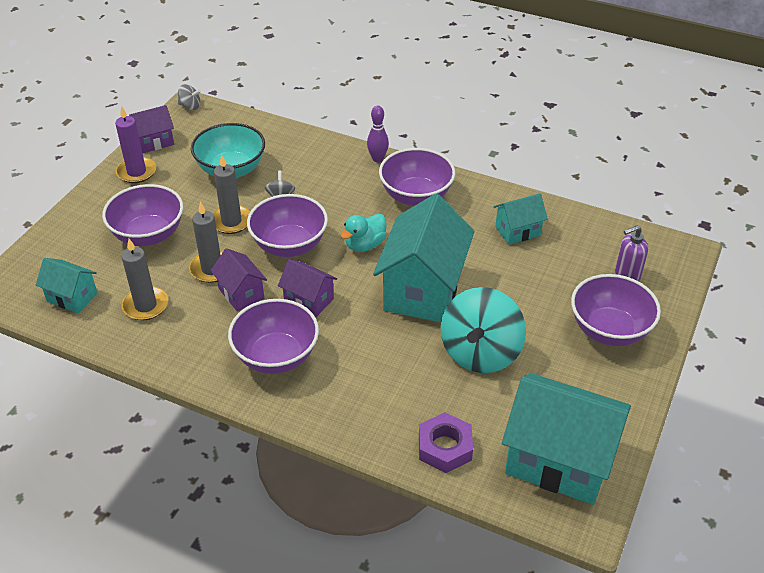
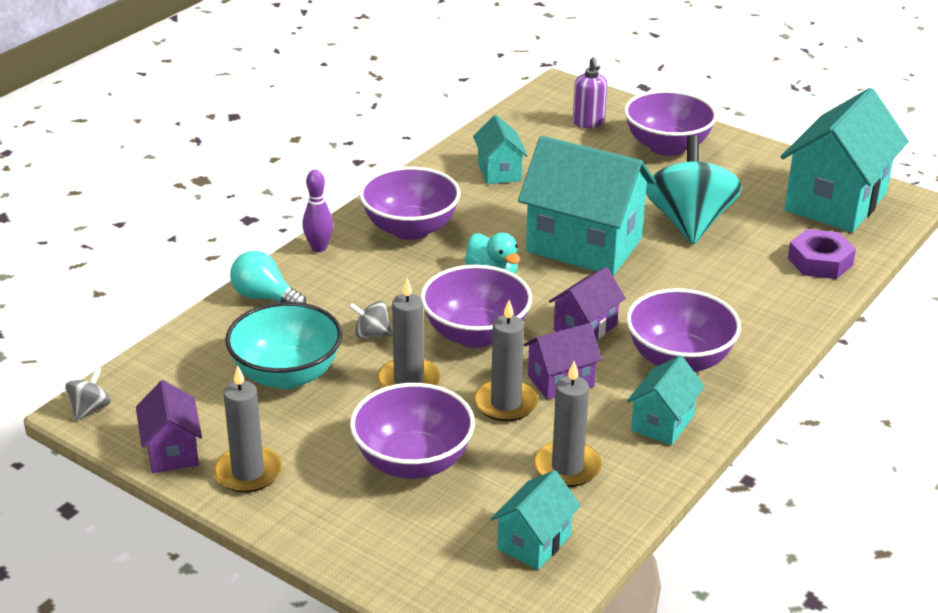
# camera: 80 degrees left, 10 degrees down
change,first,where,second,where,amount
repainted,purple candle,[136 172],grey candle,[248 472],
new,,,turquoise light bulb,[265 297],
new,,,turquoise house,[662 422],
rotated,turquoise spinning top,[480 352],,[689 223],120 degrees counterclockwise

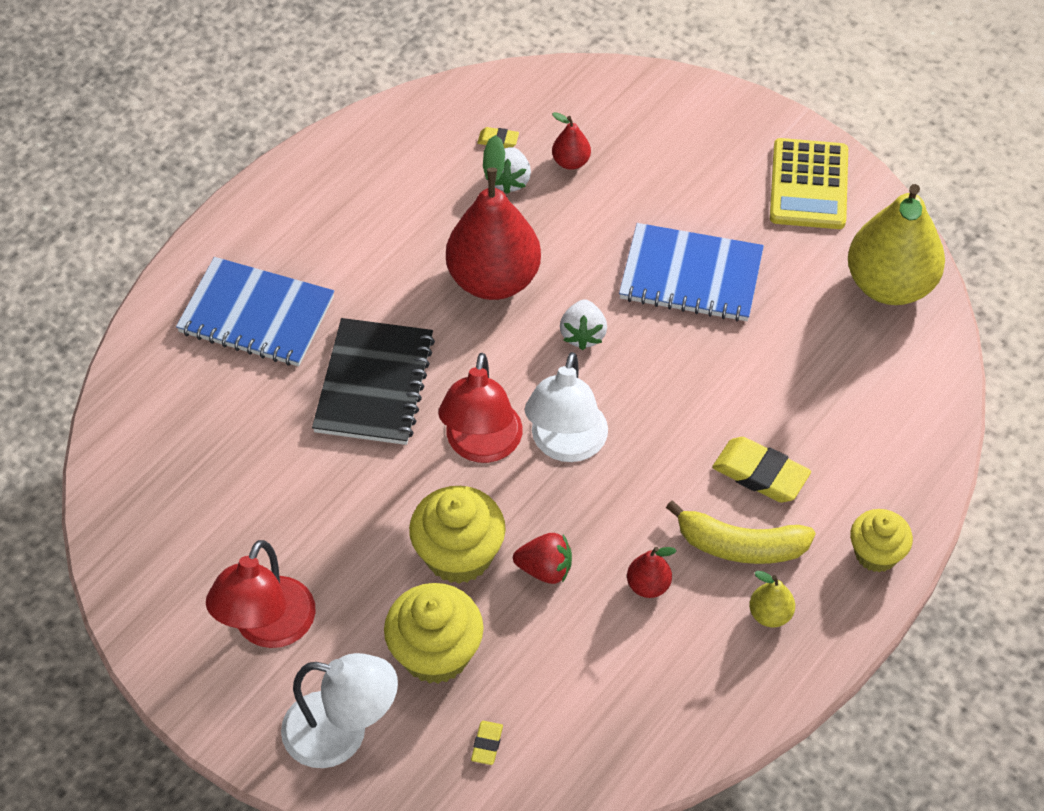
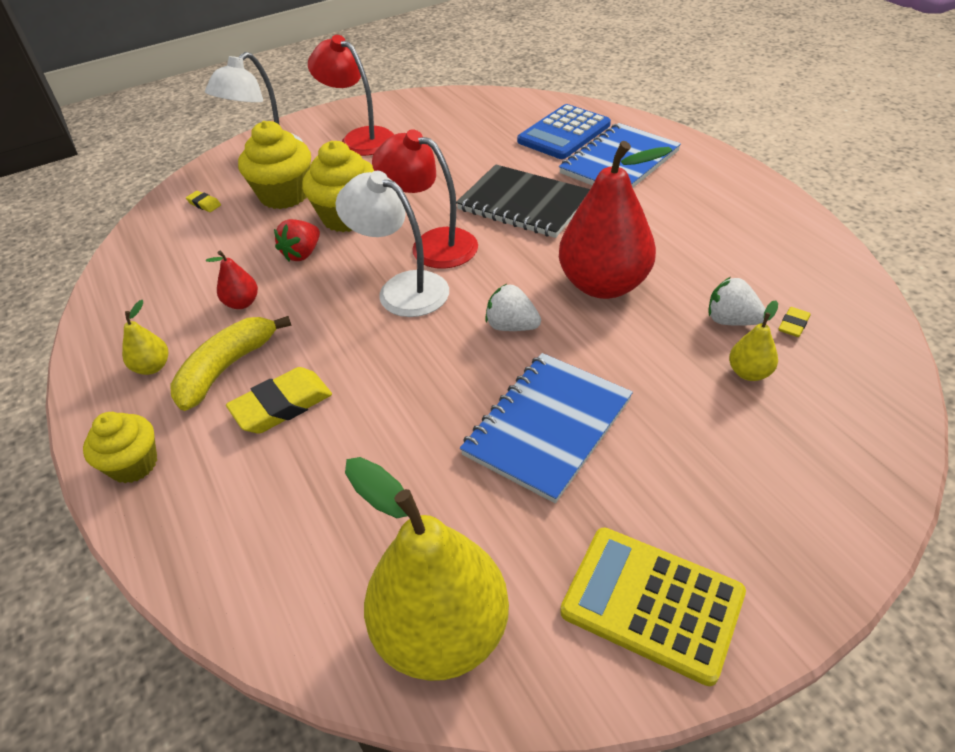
# camera: 115 degrees right, 10 degrees down
change,first,where,second,where,amount
new,,,blue calculator,[564 133],
repainted,red pear,[571 162],yellow pear,[749 373],

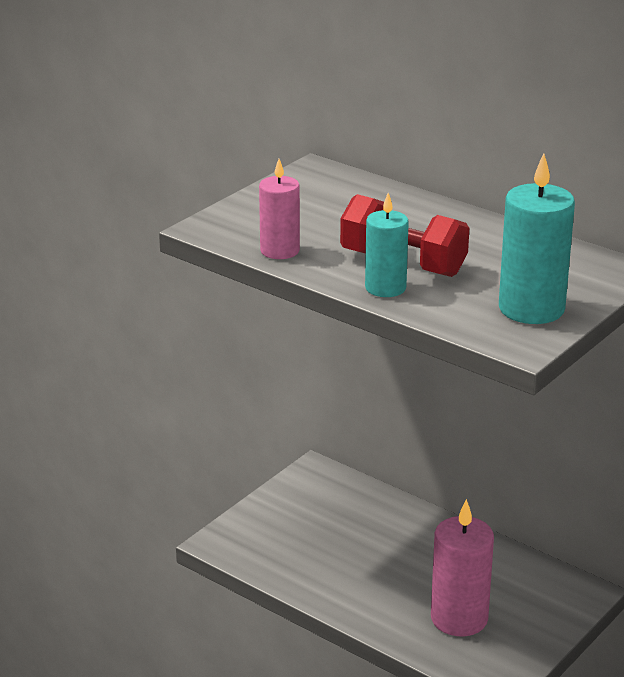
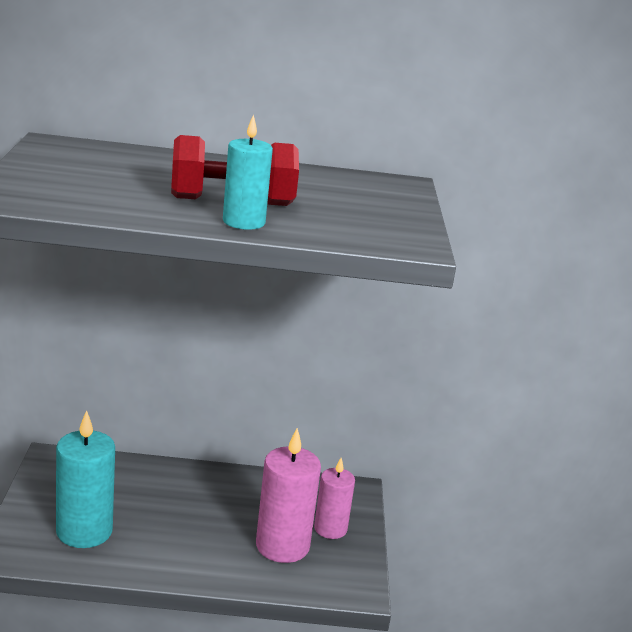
# camera: 40 degrees left, 5 degrees down
change,first,where,second,where,amount
shifted,turquoise candle,[531 309],,[84 531],
shifted,pink candle,[280 251],,[330 529],

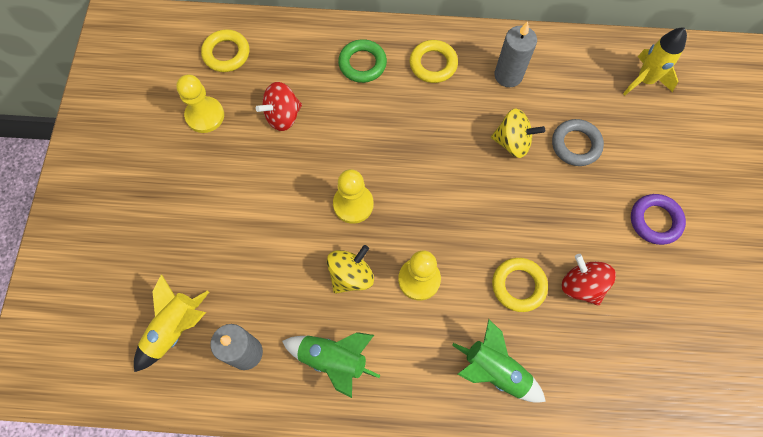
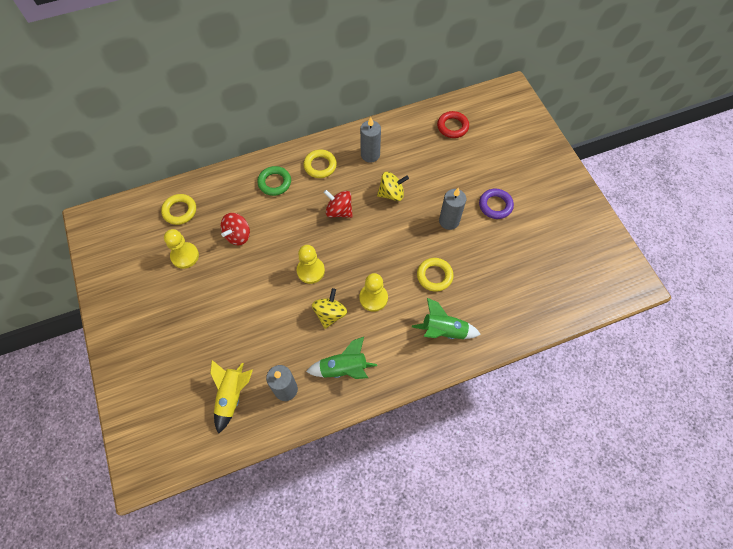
# camera: 25 degrees left, 5 degrees down
change,first,where,second,where,amount
shifted,red spinning top,[581 285],,[339 211],
swapped,yellow rocket,[645 80],red ring,[452 126],
new,,,grey candle,[449 221],
gone,grey ring,[576 145],,,

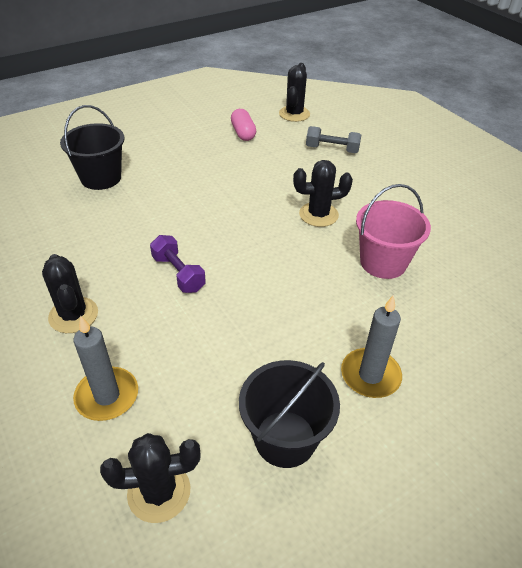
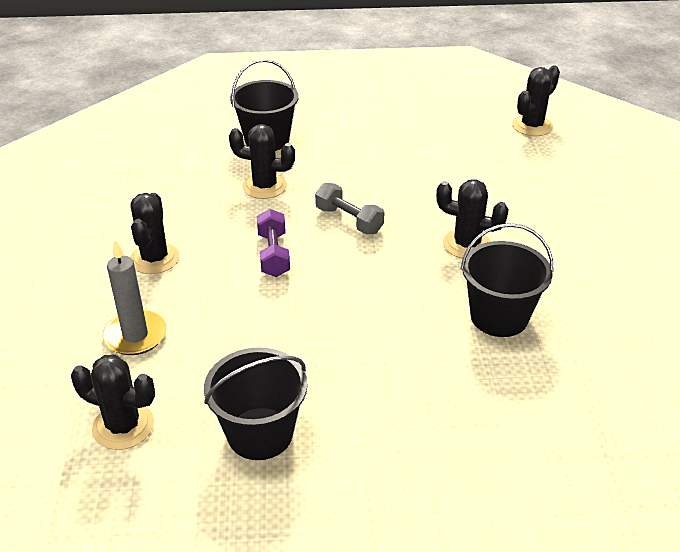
# camera: 30 degrees right, 5 degrees down
change,first,where,second,where,amount
new,,,black cactus,[264 186],
shifted,grey dumbbell,[332 149],,[349 220],
repainted,pink bucket,[383 262],black bucket,[499 317],
gone,pink capsule,[243 133],,,
gone,grey candle,[370 375],,,

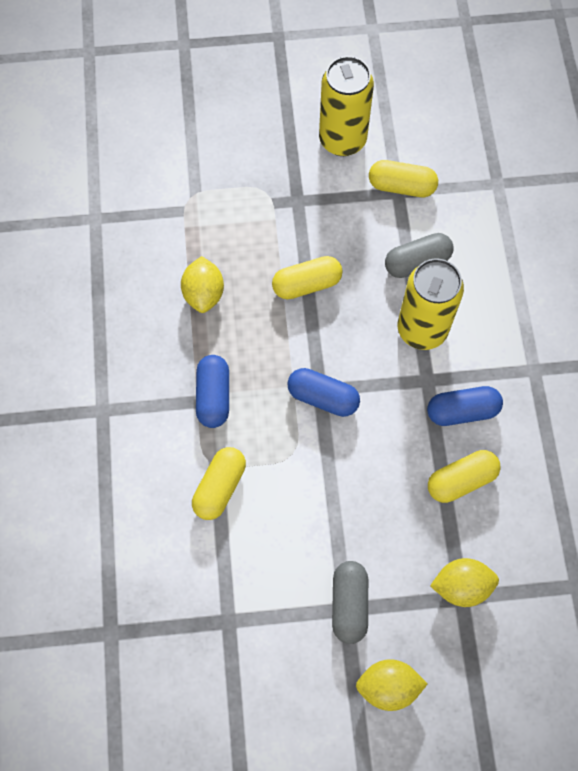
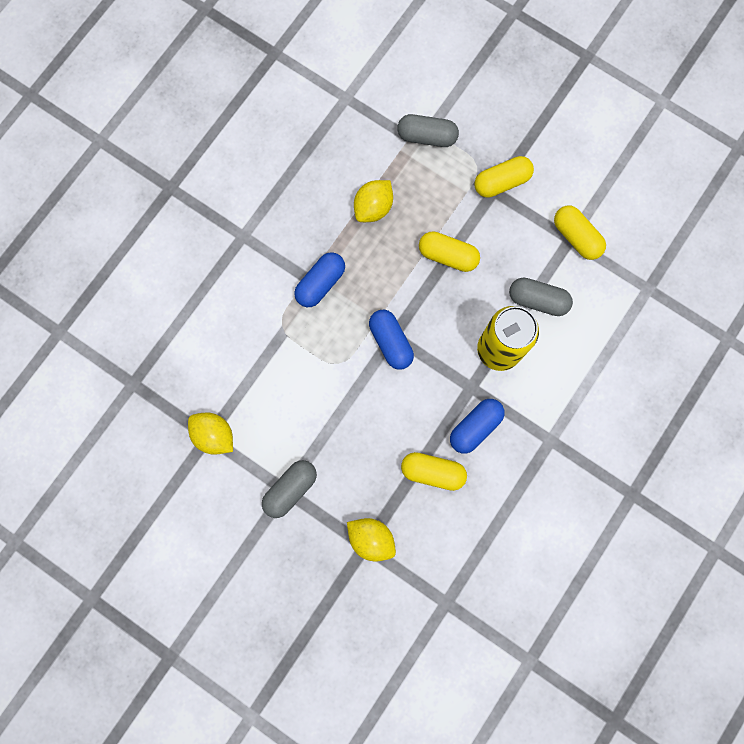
# camera: 40 degrees right, 10 degrees up
change,first,where,second,where,amount
shifted,yellow lemon,[388 686],,[214 435],
new,,,grey capsule,[427 137],
rotated,blue capsule,[462 411],,[475 427],75 degrees counterclockwise
shifted,yellow capsule,[220 487],,[501 182],
gone,yellow can,[342 140],,,

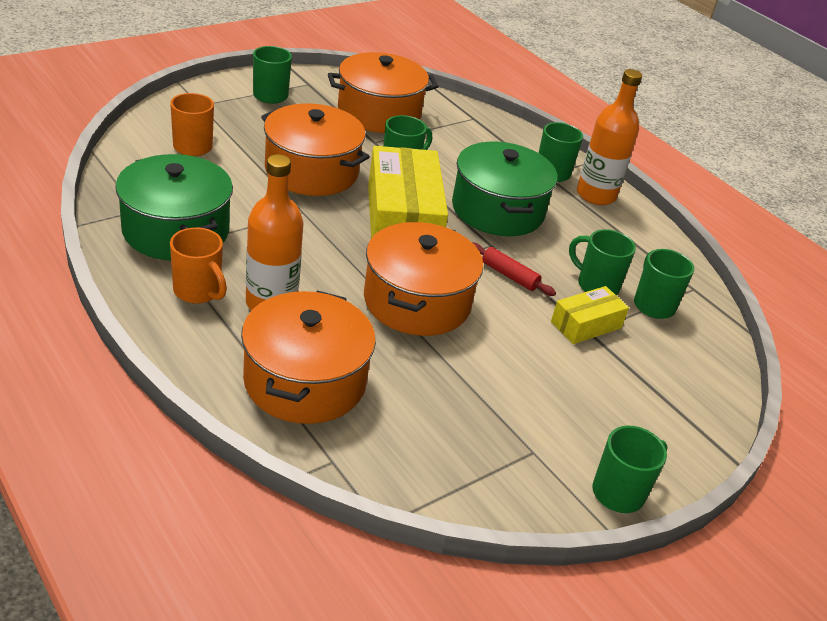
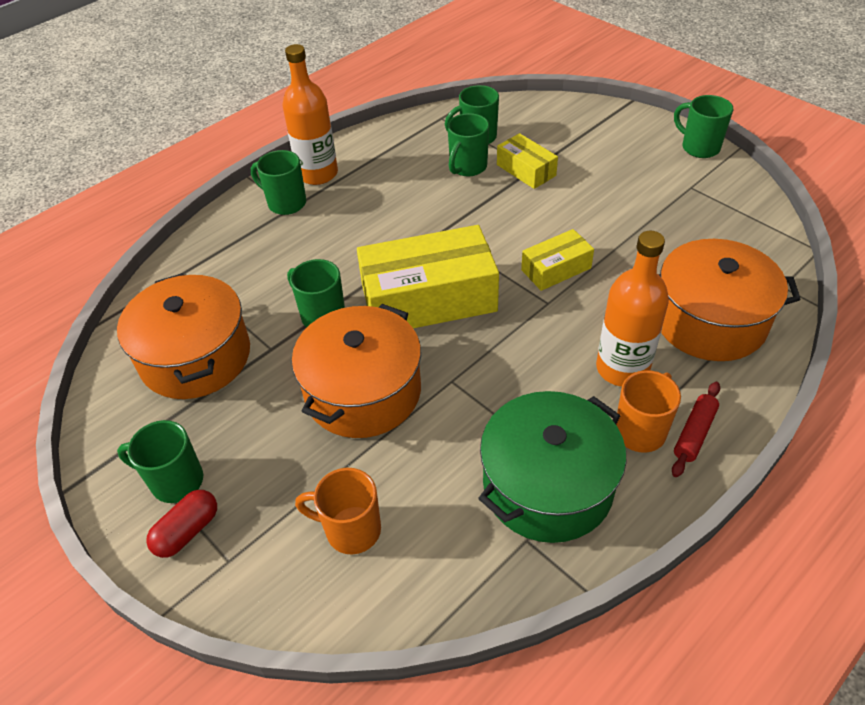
# camera: 90 degrees left, 10 degrees up
change,first,where,second,where,amount
new,,,red capsule,[187 531],
swapped,orange pot,[417 301],yellow box,[556 269],
shifted,red rolling pin,[509 275],,[694 433],
gone,green pot,[497 210],,,

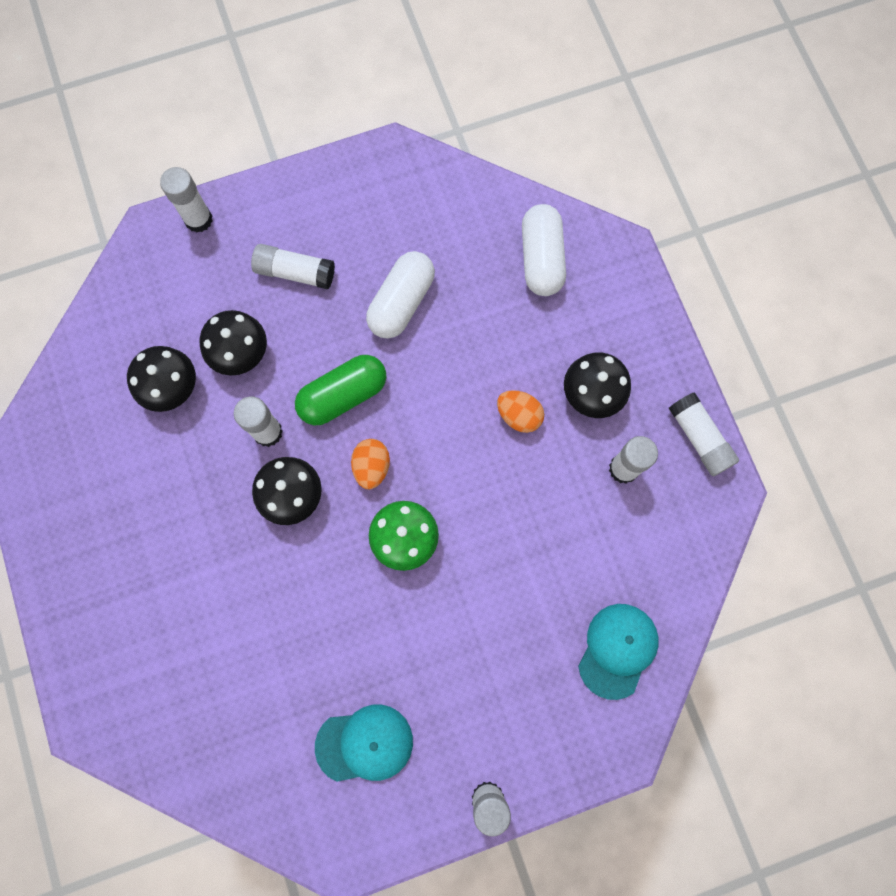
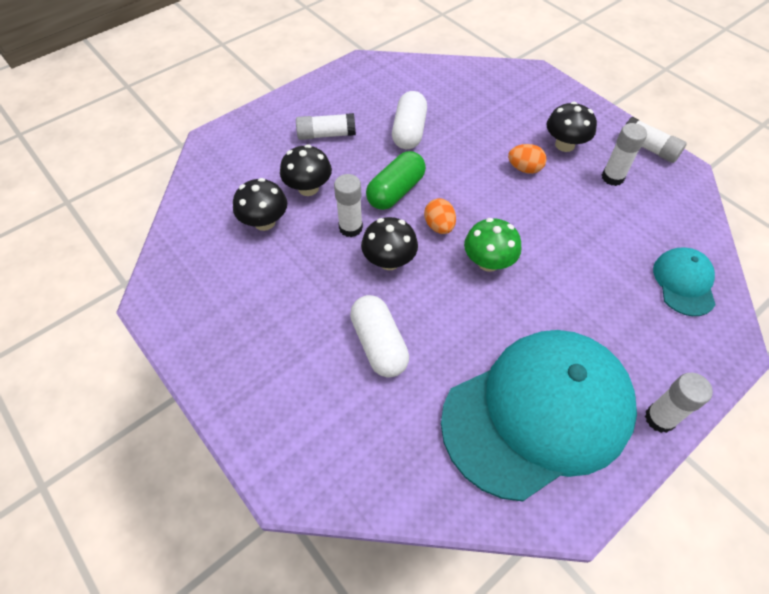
# camera: 20 degrees left, 20 degrees down
change,first,where,second,where,amount
shifted,white capsule,[541 259],,[379 344],
scaled,turquoise cap,[364 744],,[538 413],x2.25
gone,white glue stick,[198 219],,,

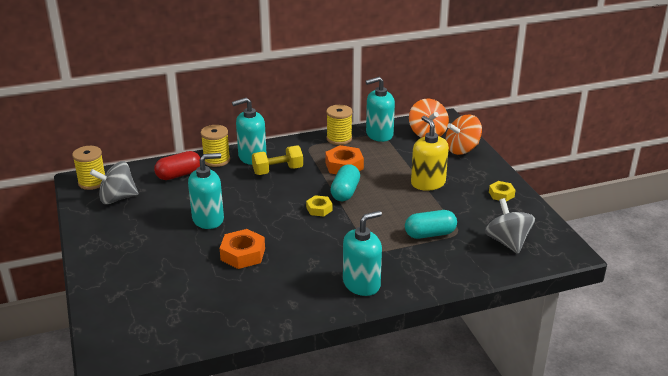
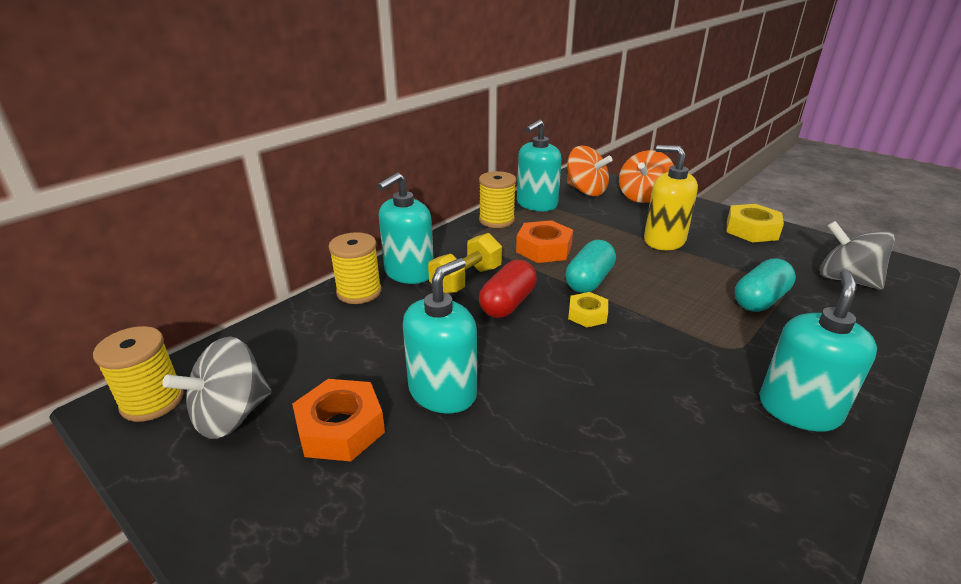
# camera: 30 degrees left, 0 degrees up
change,first,where,second,where,amount
shifted,orange nut,[243 254],,[341 428],
shifted,red capsule,[179 175],,[508 303],
rotated,turquoise capsule,[345 192],,[589 280],45 degrees clockwise
scaled,yellow nut,[501 194],,[751 230],x1.62

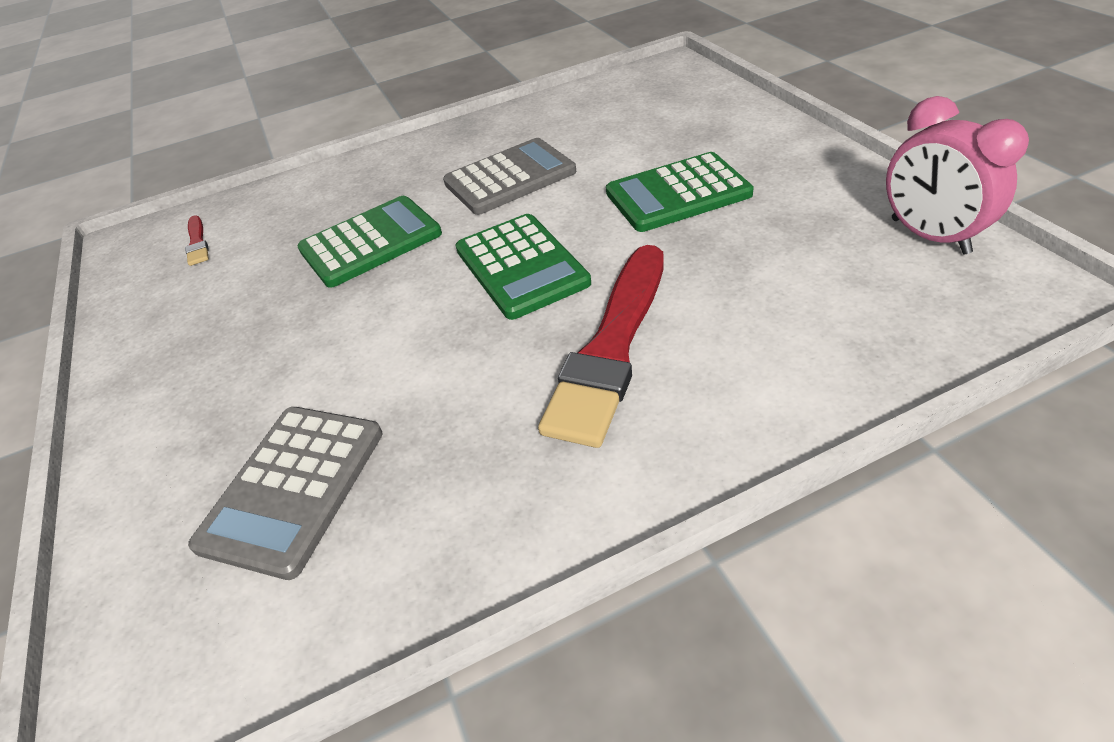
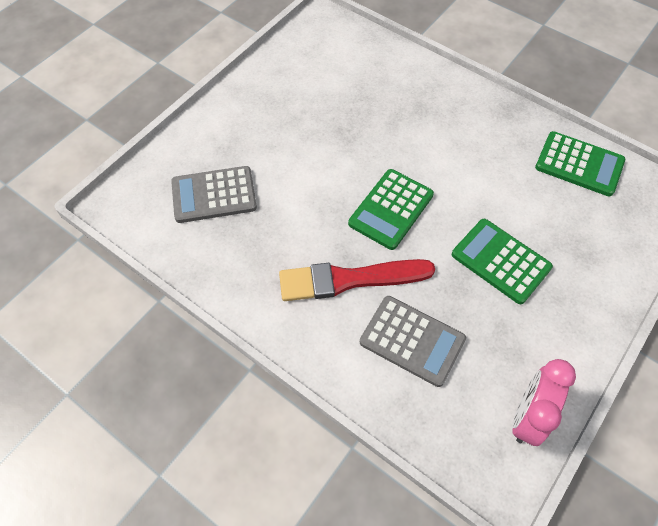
# camera: 55 degrees right, 15 degrees up
change,first,where,second,where,amount
shifted,grey calculator,[510 177],,[412 340],
shifted,green calculator,[370 242],,[579 164],
gone,red brush,[197 243],,,

